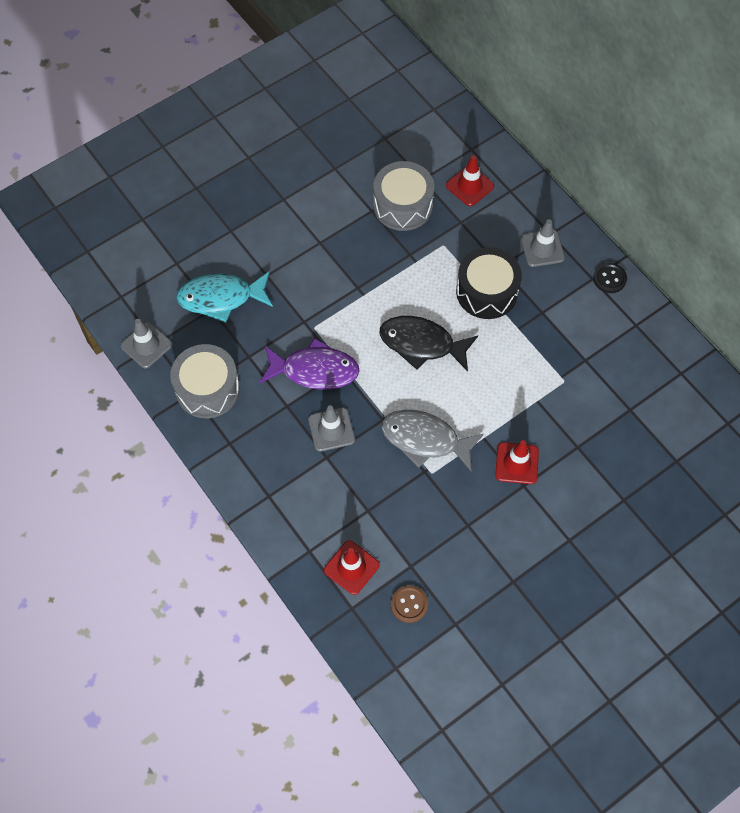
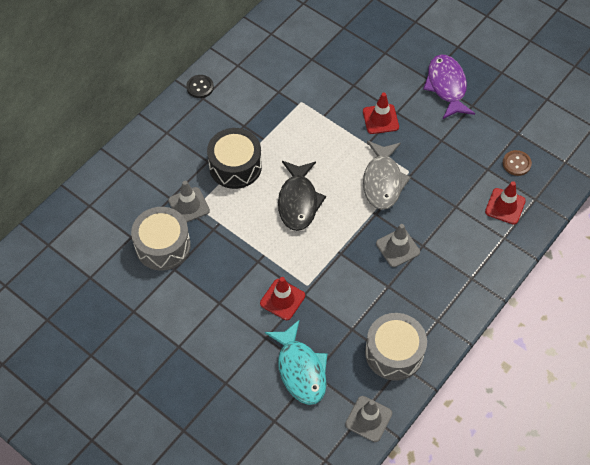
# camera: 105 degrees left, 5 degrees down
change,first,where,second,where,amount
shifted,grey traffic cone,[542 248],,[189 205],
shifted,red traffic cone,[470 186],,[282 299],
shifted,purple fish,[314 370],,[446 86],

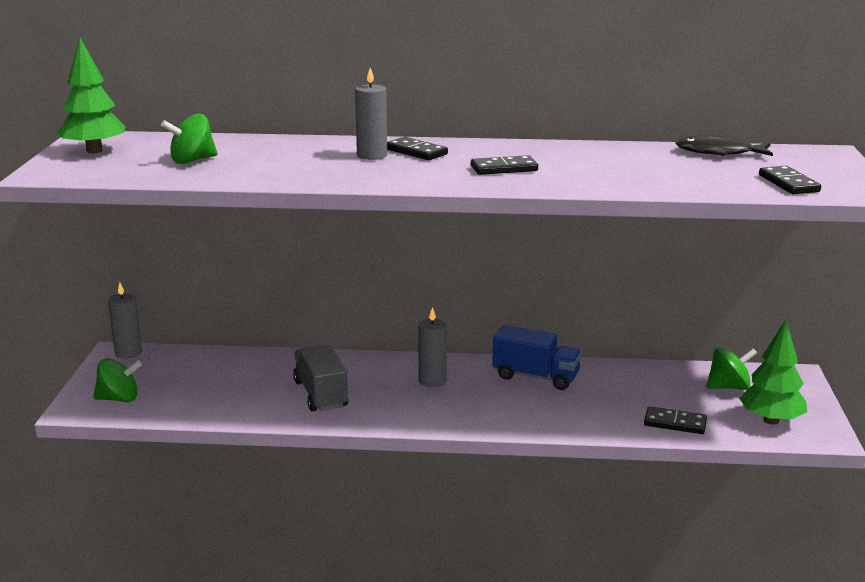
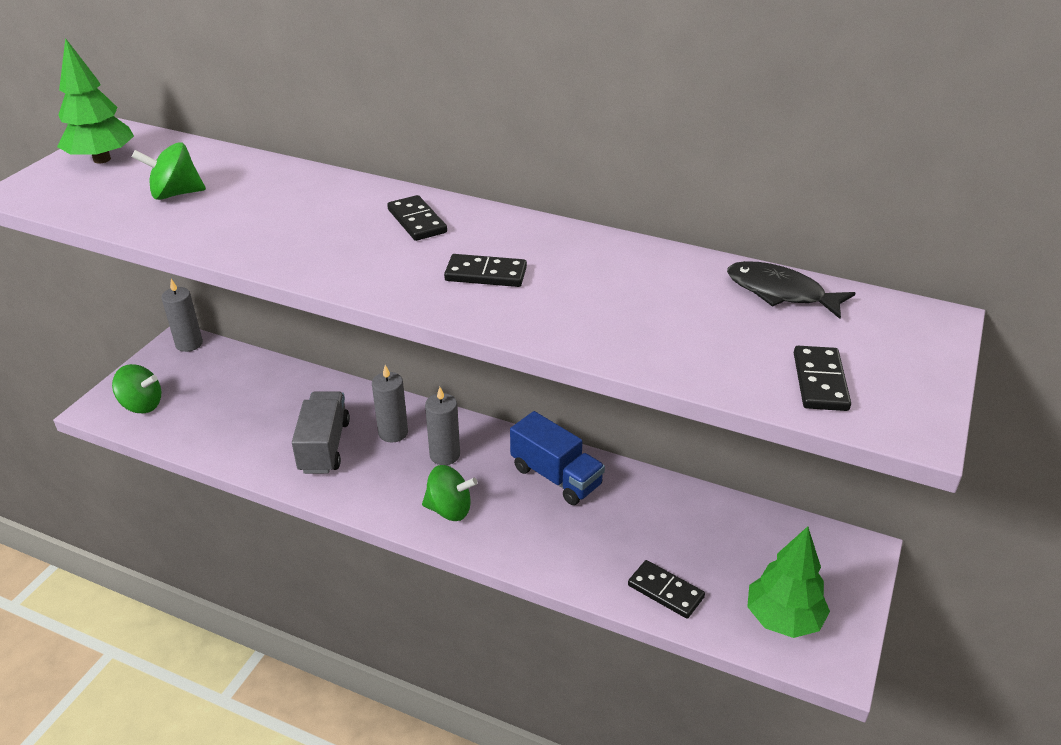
# camera: 20 degrees right, 15 degrees up
change,first,where,second,where,amount
shifted,grey candle,[372 155],,[393 432],
shifted,green spinning top,[728 387],,[449 509],

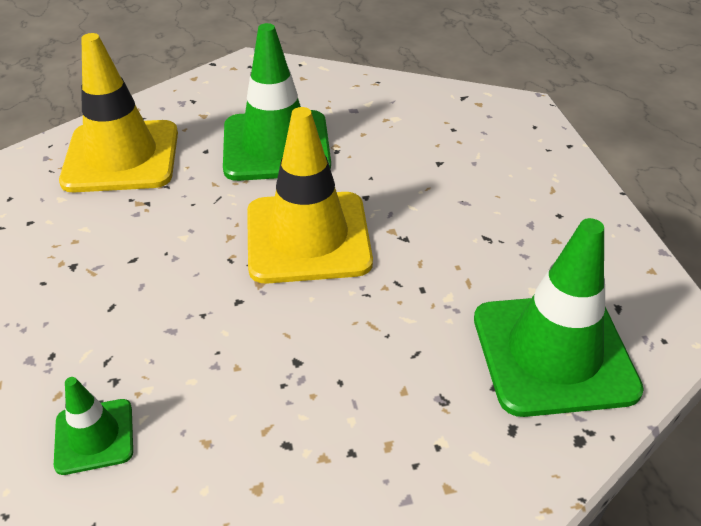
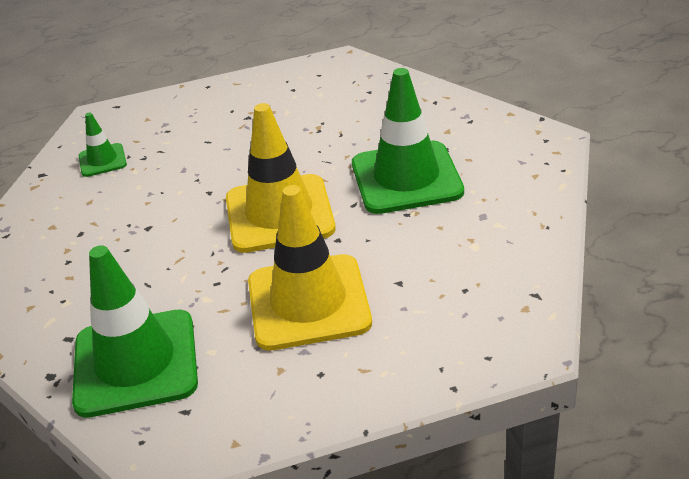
# camera: 90 degrees right, 5 degrees down
change,first,where,second,where,amount
shifted,yellow traffic cone,[121 157],,[308 302],

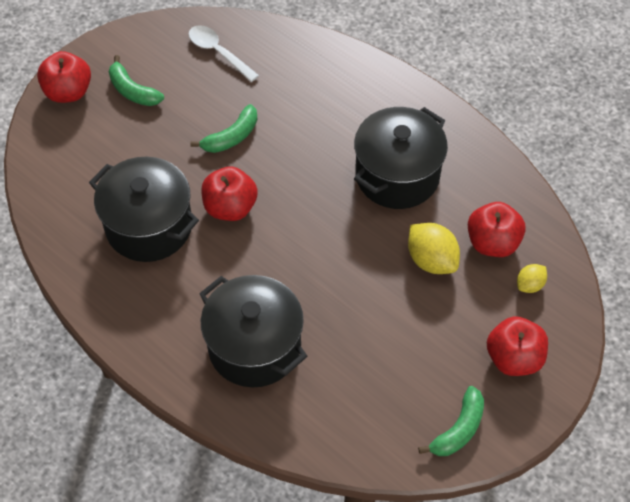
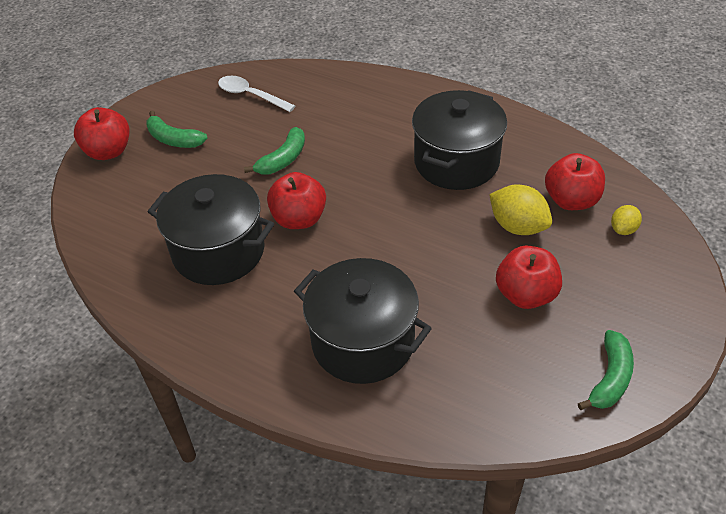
# camera: 10 degrees left, 10 degrees down
change,first,where,second,where,amount
shifted,red apple,[513 358],,[526 295],

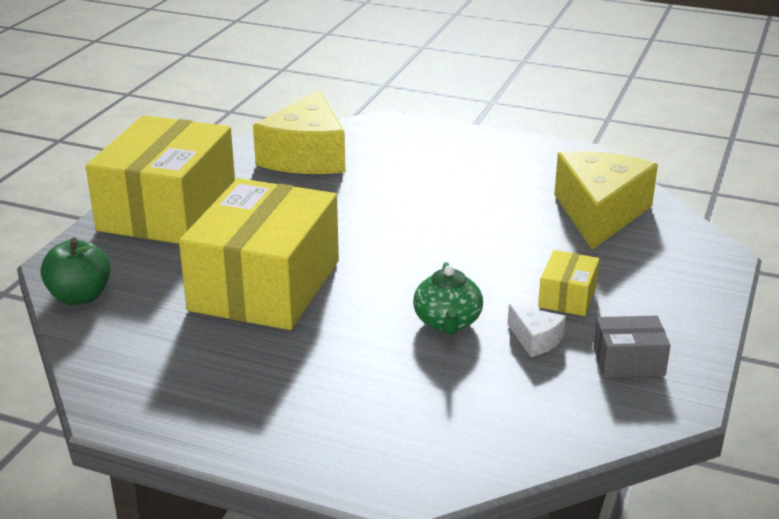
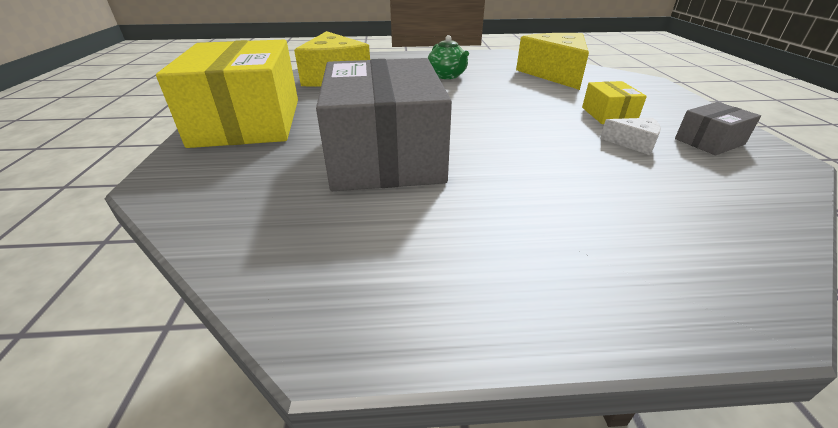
# camera: 25 degrees left, 5 degrees up
change,first,where,second,where,amount
repainted,yellow box,[265 285],grey box,[385 155],
shifted,green teapot,[447 322],,[447 76],
gone,green apple,[80 296],,,

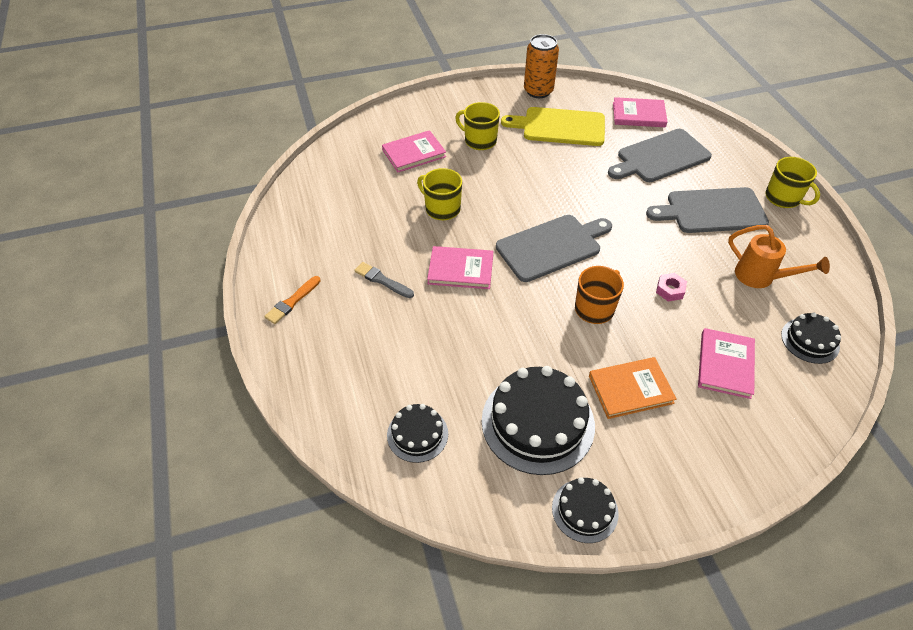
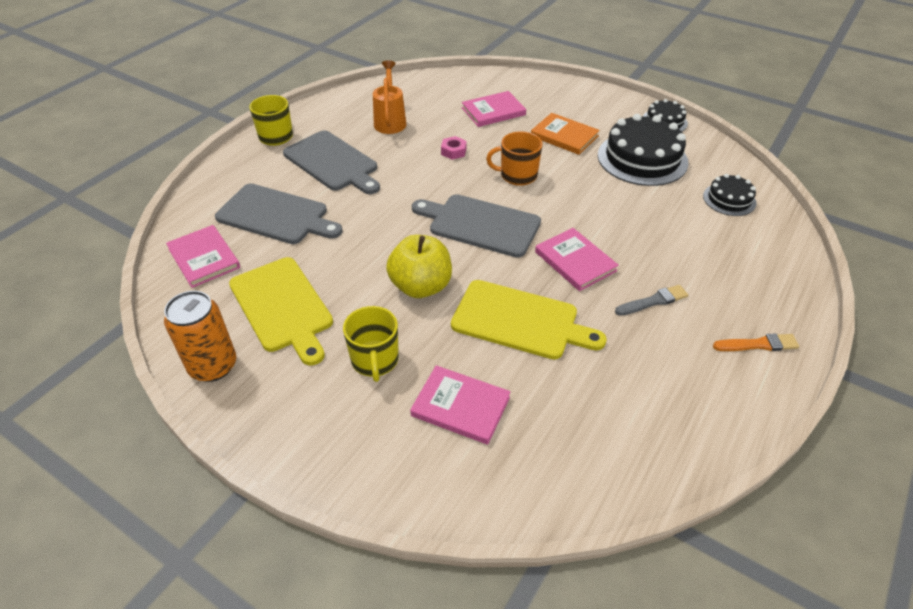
# camera: 130 degrees left, 5 degrees down
change,first,where,second,where,amount
new,,,yellow apple,[421 286],
swapped,yellow mug,[442 209],yellow cutting board,[520 320],
rotated,grey brush,[382 280],,[653 301],105 degrees counterclockwise
gone,black cake,[810 340],,,

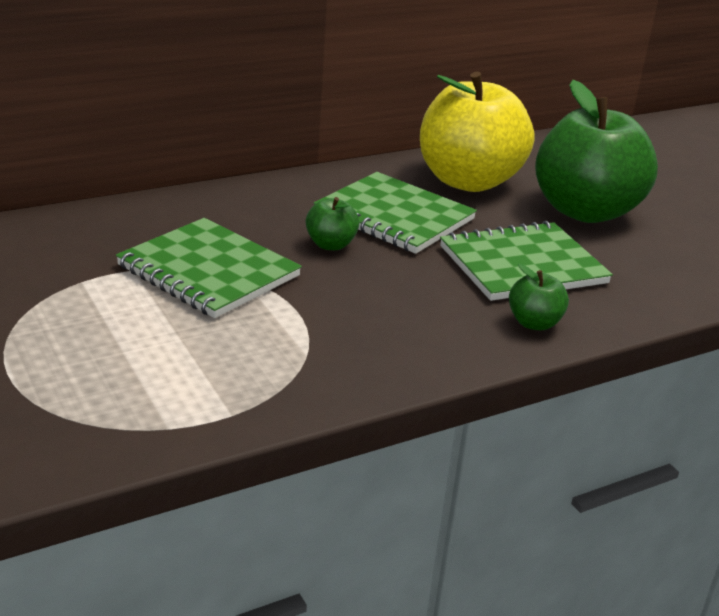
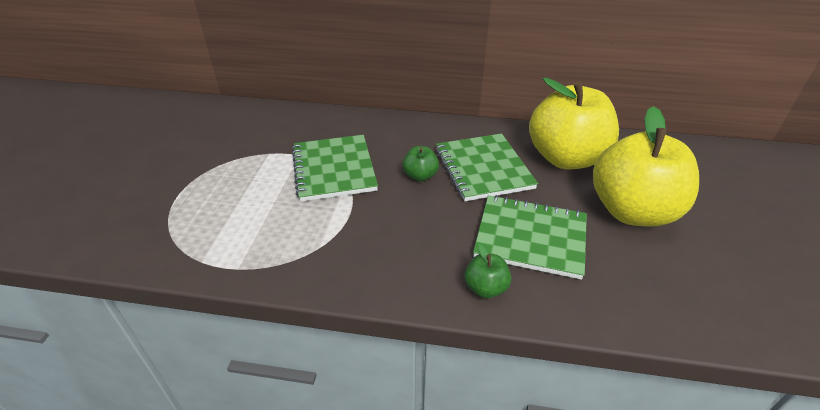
# camera: 40 degrees right, 10 degrees up
change,first,where,second,where,amount
repainted,green apple,[585 211],yellow apple,[632 211],

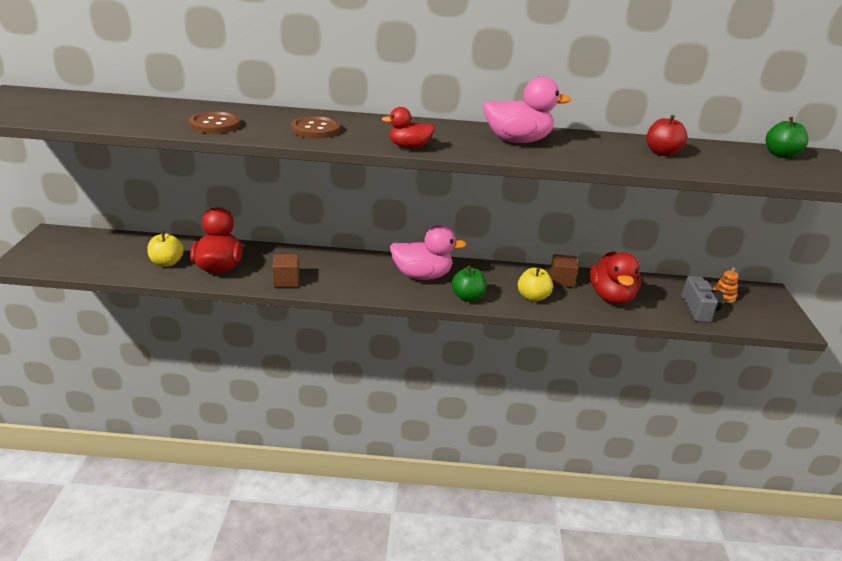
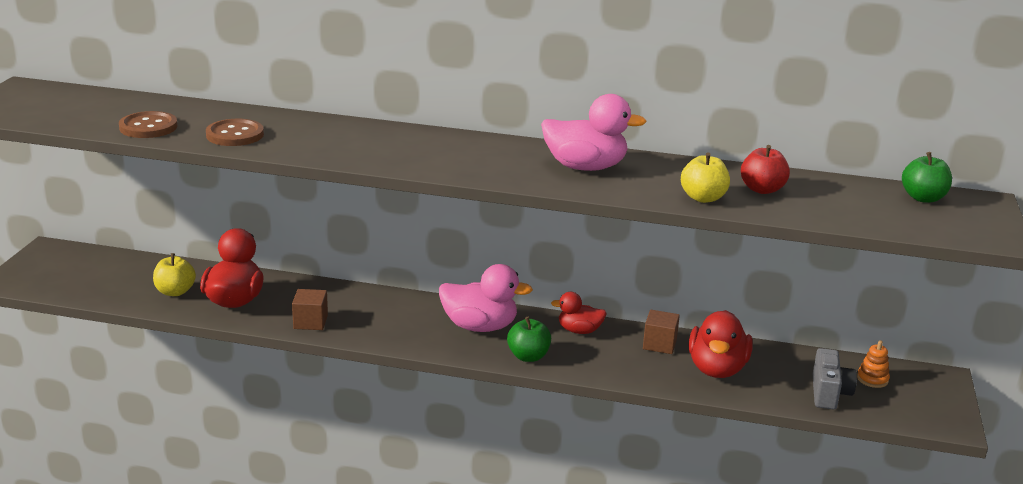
# camera: 10 degrees right, 5 degrees down
change,first,where,second,where,amount
shifted,brown button,[315 129],,[148 127],
shifted,red duck,[409 147],,[579 331],
shifted,yellow apple,[533 297],,[703 198],

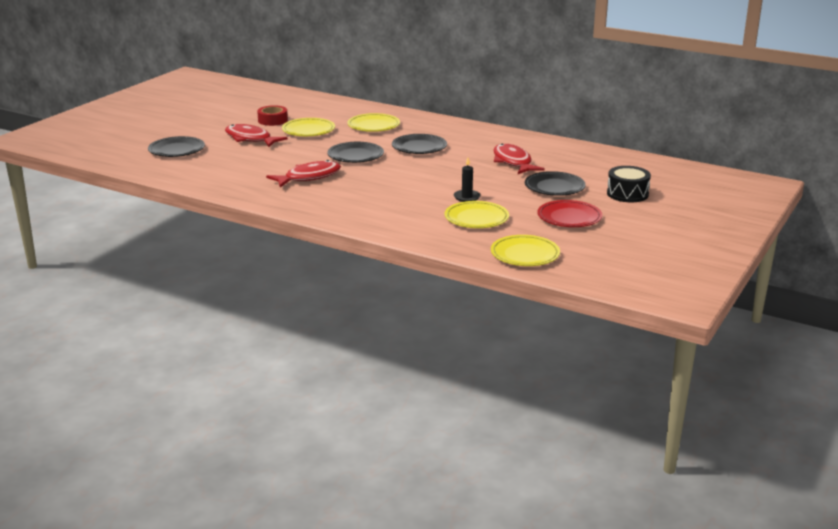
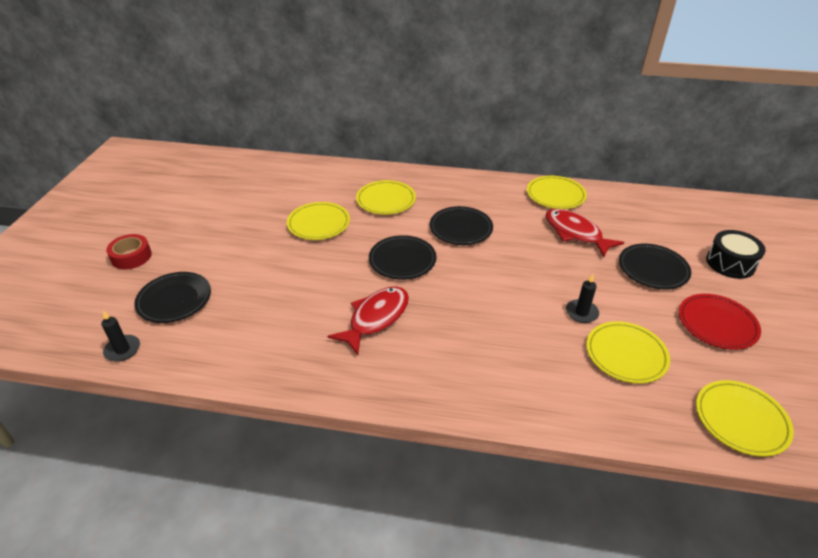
# camera: 20 degrees left, 15 degrees up
change,first,where,second,where,amount
new,,,black candle,[122 350],
shifted,red tape,[272 120],,[131 256],
new,,,yellow plate,[555 195],
gone,red fish,[250 139],,,

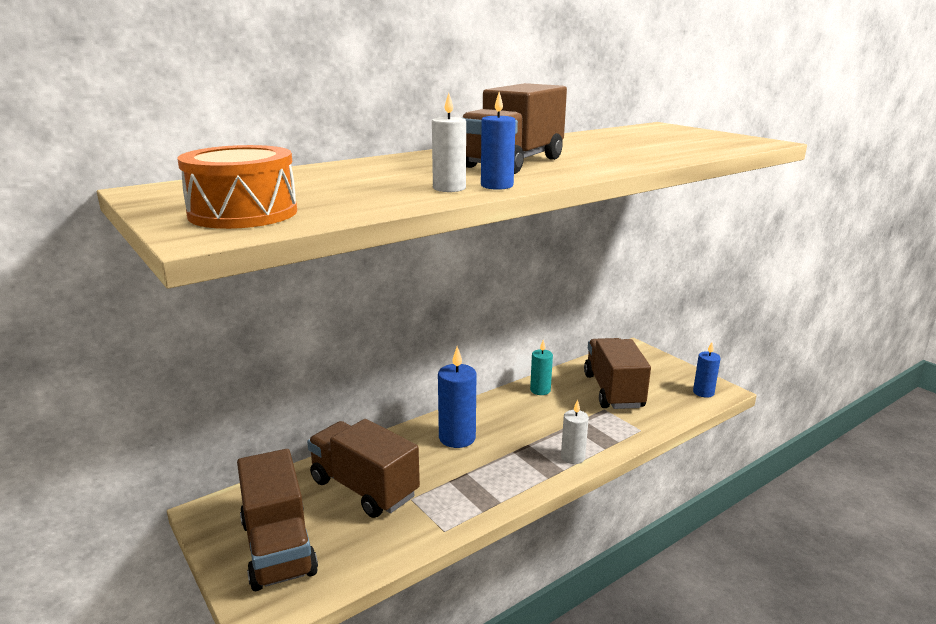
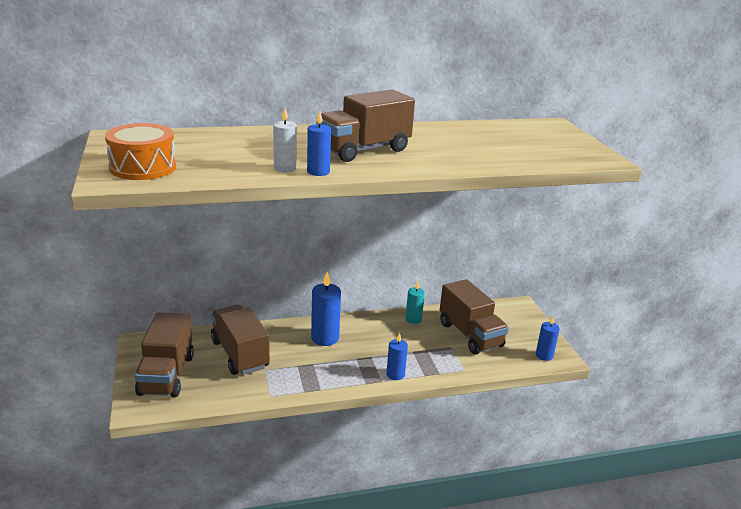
# camera: 20 degrees right, 5 degrees up
change,first,where,second,where,amount
repainted,white candle,[572 457],blue candle,[395 374],
rotated,brown truck,[613 391],,[470 335],135 degrees clockwise

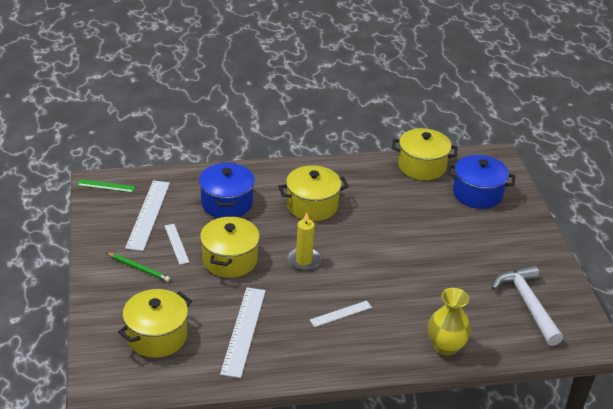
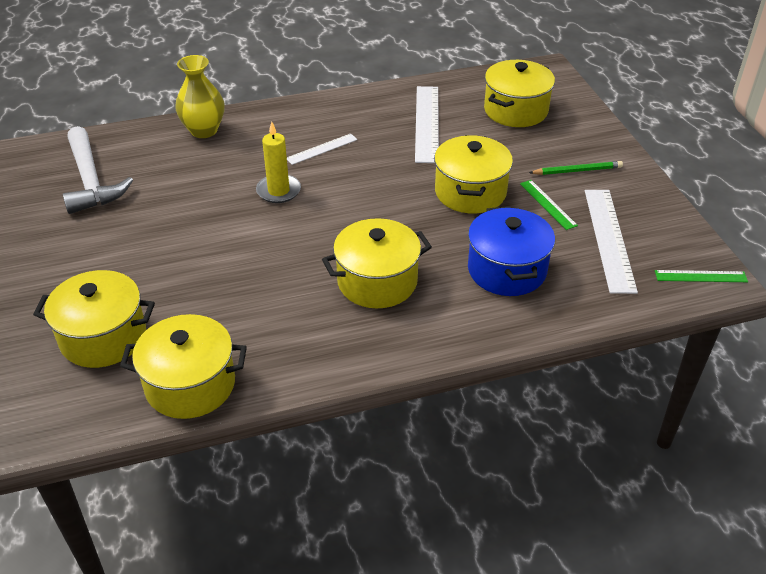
# camera: 175 degrees right, 5 degrees up
change,first,where,second,where,amount
repainted,blue pot,[477 194],yellow pot,[103 337],
shifted,yellow candle,[304 260],,[278 191],
repainted,white ruler,[176 244],green ruler,[548 204],
rotated,green pencil,[138 268],,[577 171],150 degrees clockwise

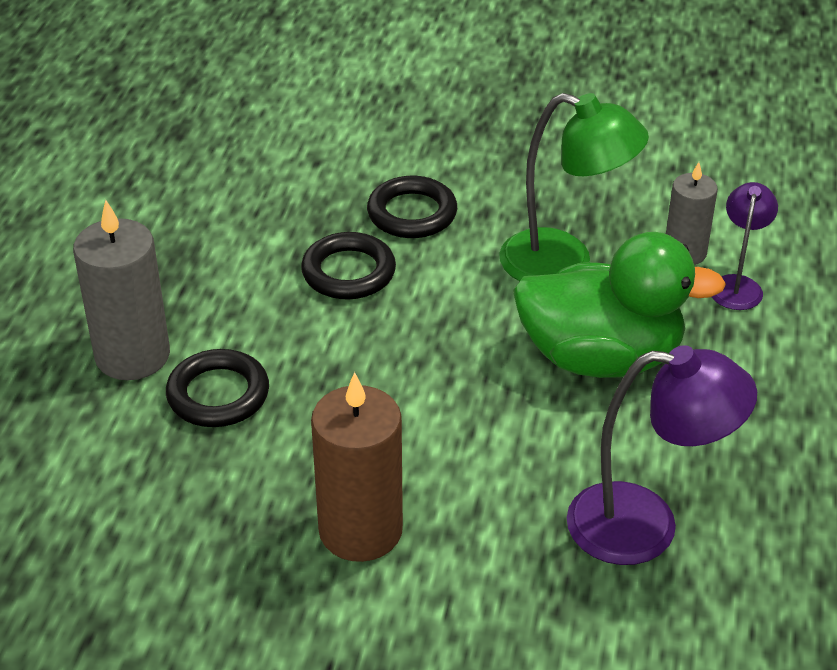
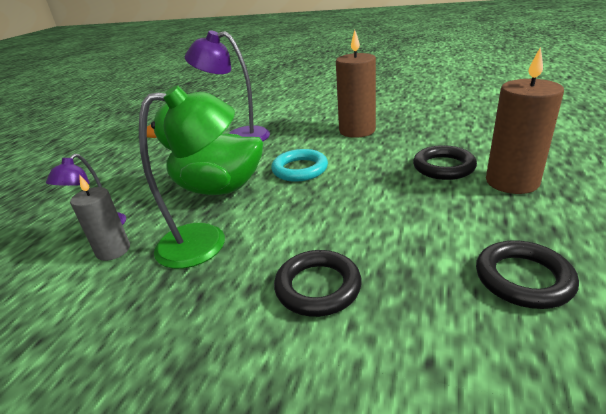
# camera: 170 degrees left, 10 degrees down
change,first,where,second,where,amount
rotated,green lamp,[564 263],,[206 242],135 degrees clockwise
new,,,turquoise ring,[300 169],
shifted,black ring,[348 272],,[523 279],
repainted,grey candle,[132 355],brown candle,[512 182],

